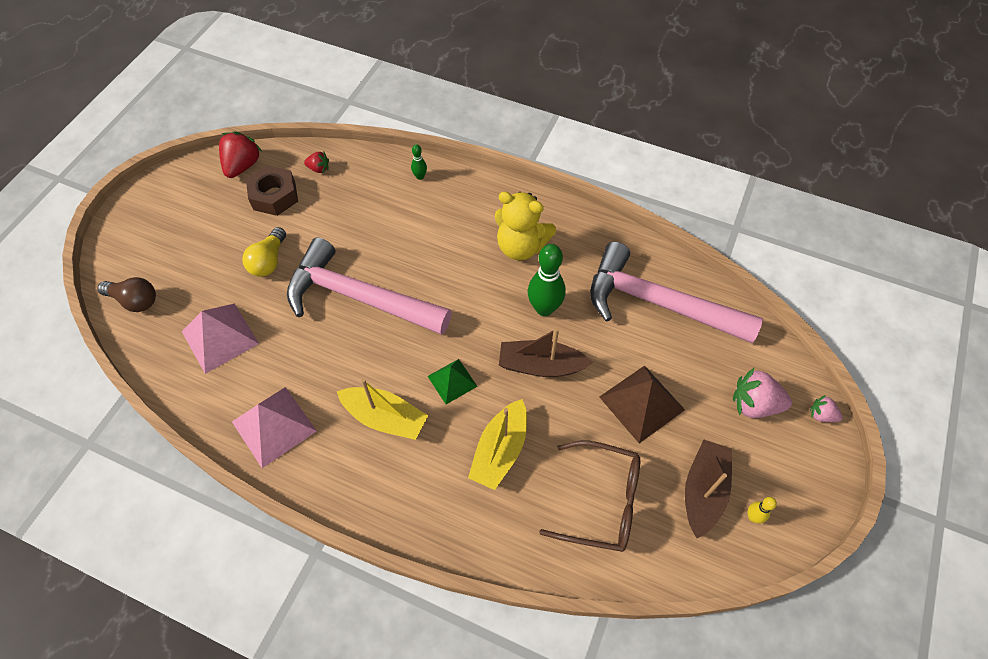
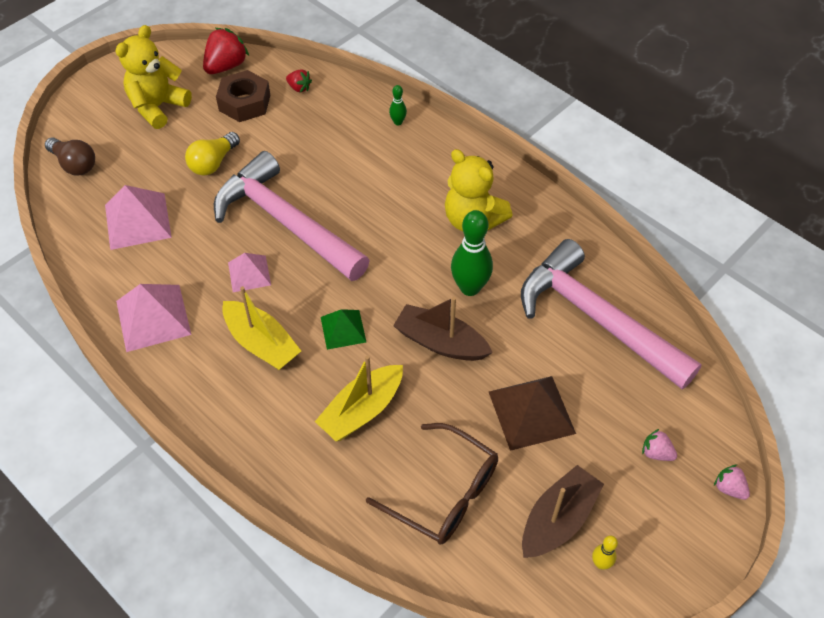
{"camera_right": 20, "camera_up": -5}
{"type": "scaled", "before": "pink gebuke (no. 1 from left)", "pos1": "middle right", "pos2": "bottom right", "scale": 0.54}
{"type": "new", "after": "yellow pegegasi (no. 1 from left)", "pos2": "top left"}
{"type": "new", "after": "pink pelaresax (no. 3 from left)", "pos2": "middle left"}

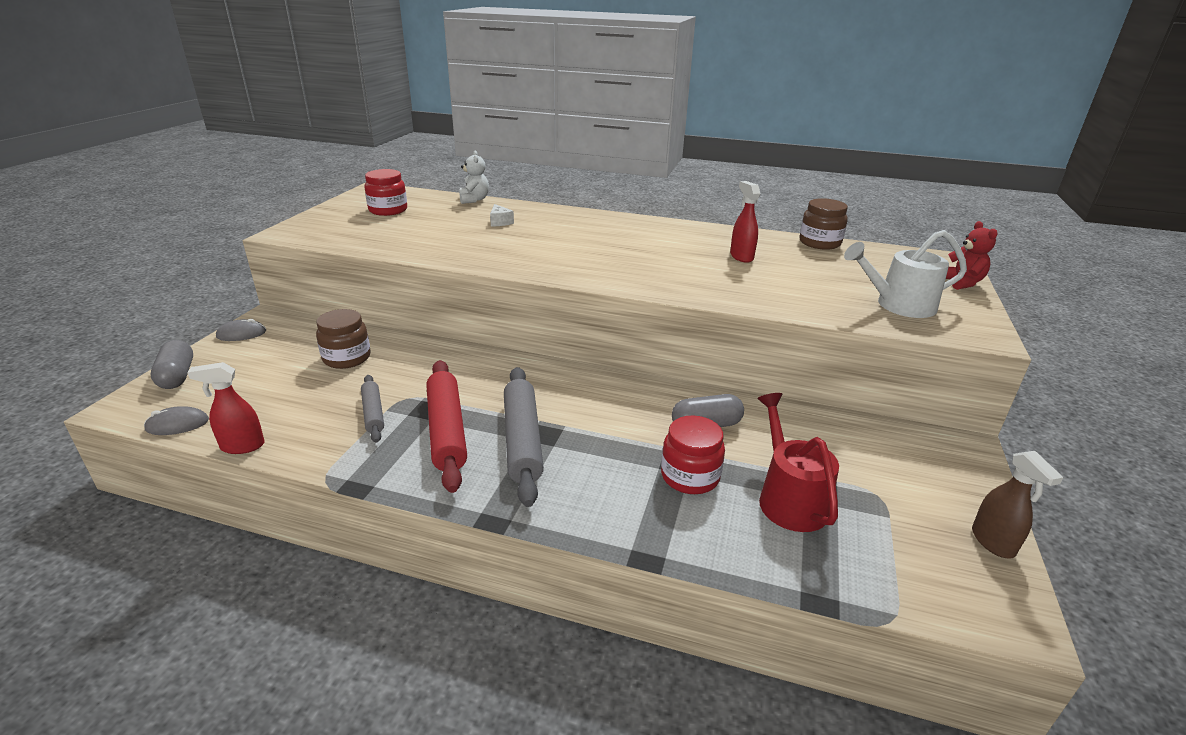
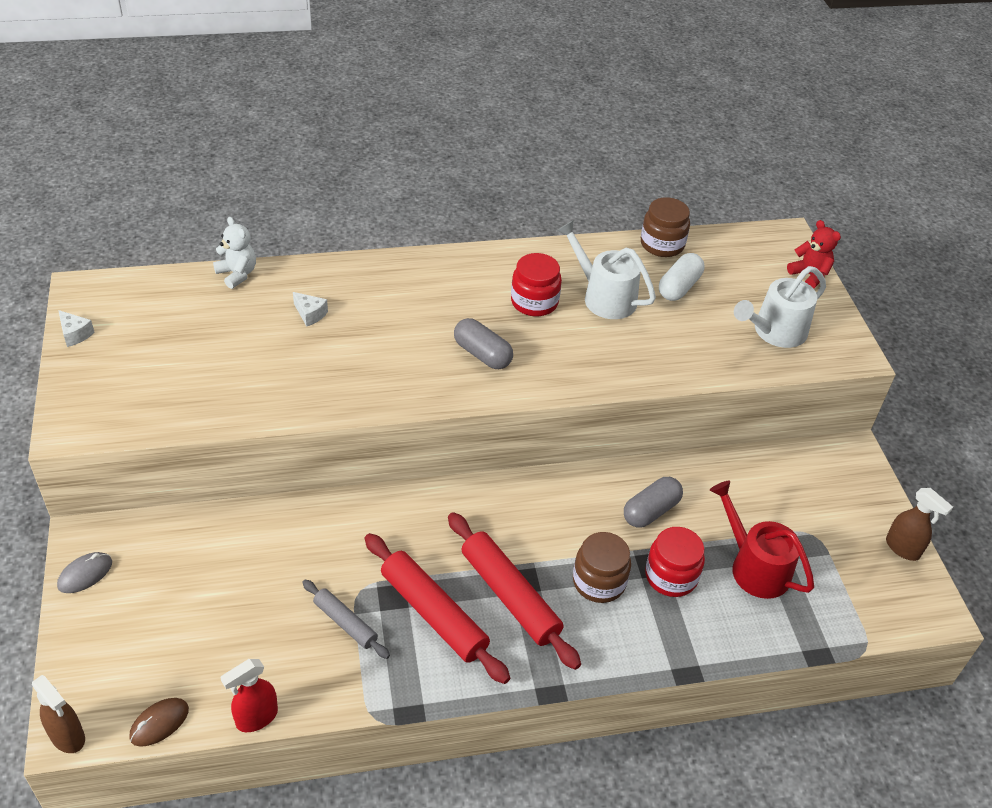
{"camera_right": -30, "camera_up": 15}
{"type": "repainted", "before": "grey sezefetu (no. 1 from left)", "after": "brown sezefetu", "pos1": "middle left", "pos2": "bottom left"}
{"type": "shifted", "before": "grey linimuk (no. 1 from left)", "pos1": "middle left", "pos2": "centre"}
{"type": "shifted", "before": "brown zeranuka (no. 1 from left)", "pos1": "middle left", "pos2": "bottom centre"}
{"type": "shifted", "before": "red zeranuka (no. 1 from left)", "pos1": "top left", "pos2": "centre"}
{"type": "repainted", "before": "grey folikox (no. 2 from left)", "after": "red folikox (no. 2 from left)", "pos1": "centre", "pos2": "bottom centre"}
{"type": "swapped", "before": "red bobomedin (no. 2 from left)", "after": "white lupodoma (no. 1 from left)", "pos1": "top centre", "pos2": "top centre"}
{"type": "new", "after": "brown bobomedin (no. 1 from left)", "pos2": "bottom left"}
{"type": "new", "after": "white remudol (no. 1 from left)", "pos2": "middle left"}
{"type": "new", "after": "white linimuk", "pos2": "middle right"}

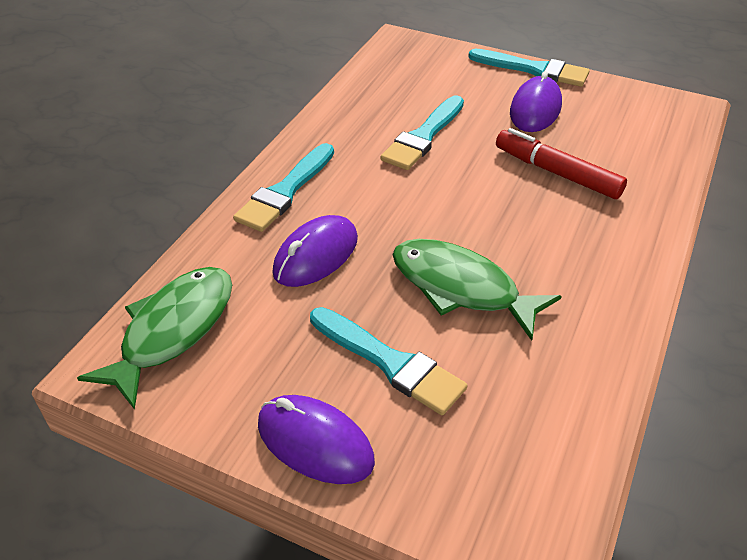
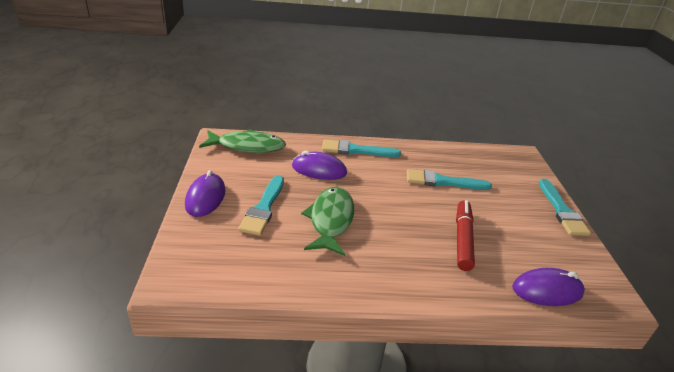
{"camera_right": 60, "camera_up": -10}
{"type": "shifted", "before": "purple sezefetu (no. 3 from left)", "pos1": "top right", "pos2": "bottom right"}

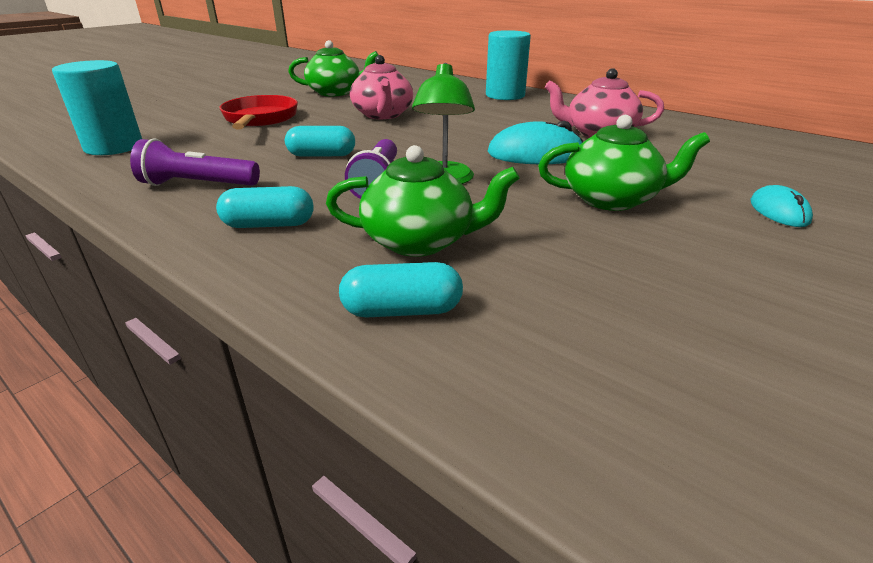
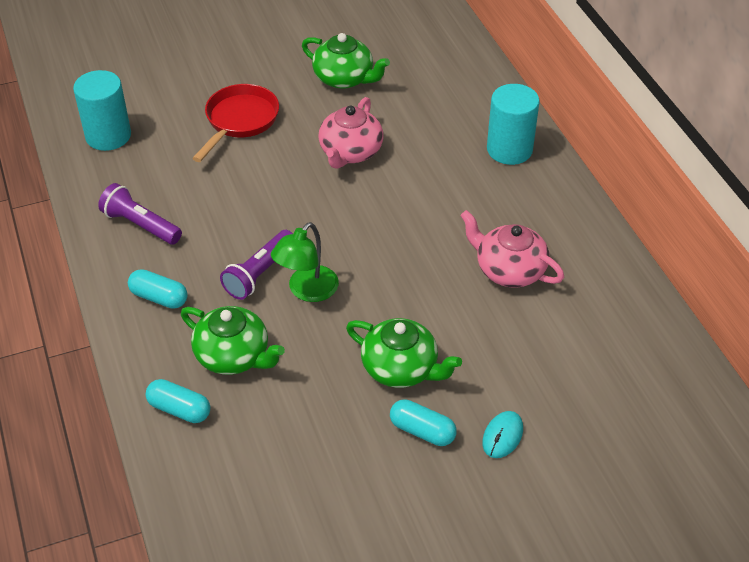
{"camera_right": 30, "camera_up": 15}
{"type": "shifted", "before": "turquoise linimuk (no. 2 from left in the first image)", "after": "turquoise linimuk (no. 3 from left)", "pos1": "top centre", "pos2": "bottom centre"}
{"type": "gone", "before": "turquoise sezefetu (no. 1 from left)", "pos1": "top centre"}

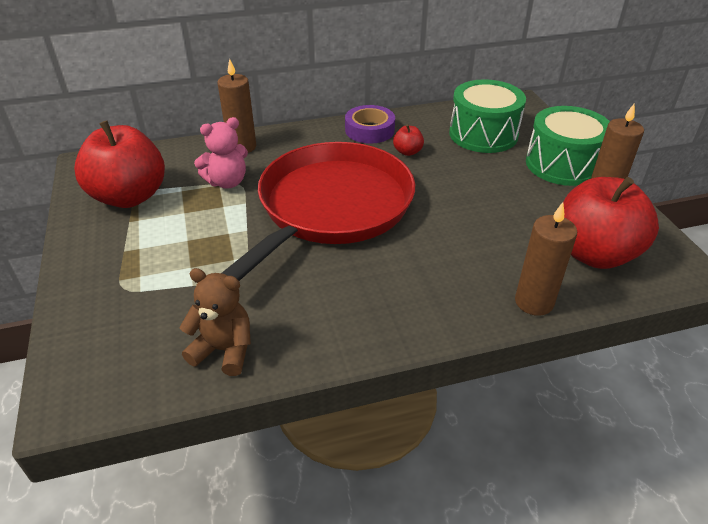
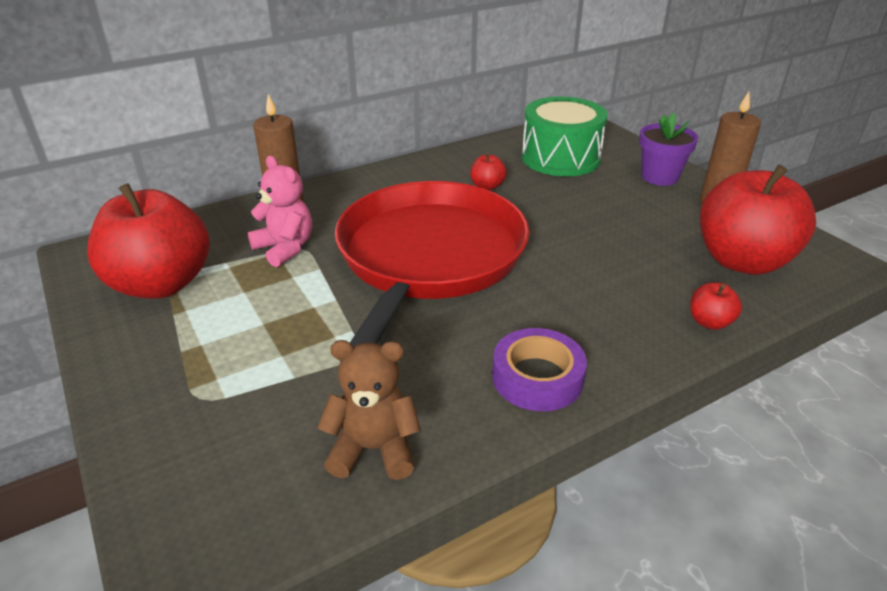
{"camera_right": -15, "camera_up": -5}
{"type": "rotated", "before": "pink pegegasi", "pos1": "top left", "pos2": "middle left", "turn": -90}
{"type": "shifted", "before": "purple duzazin", "pos1": "top centre", "pos2": "centre"}
{"type": "swapped", "before": "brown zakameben (no. 2 from left)", "after": "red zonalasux (no. 3 from left)", "pos1": "middle right", "pos2": "middle right"}
{"type": "swapped", "before": "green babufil (no. 2 from left)", "after": "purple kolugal", "pos1": "top right", "pos2": "top right"}

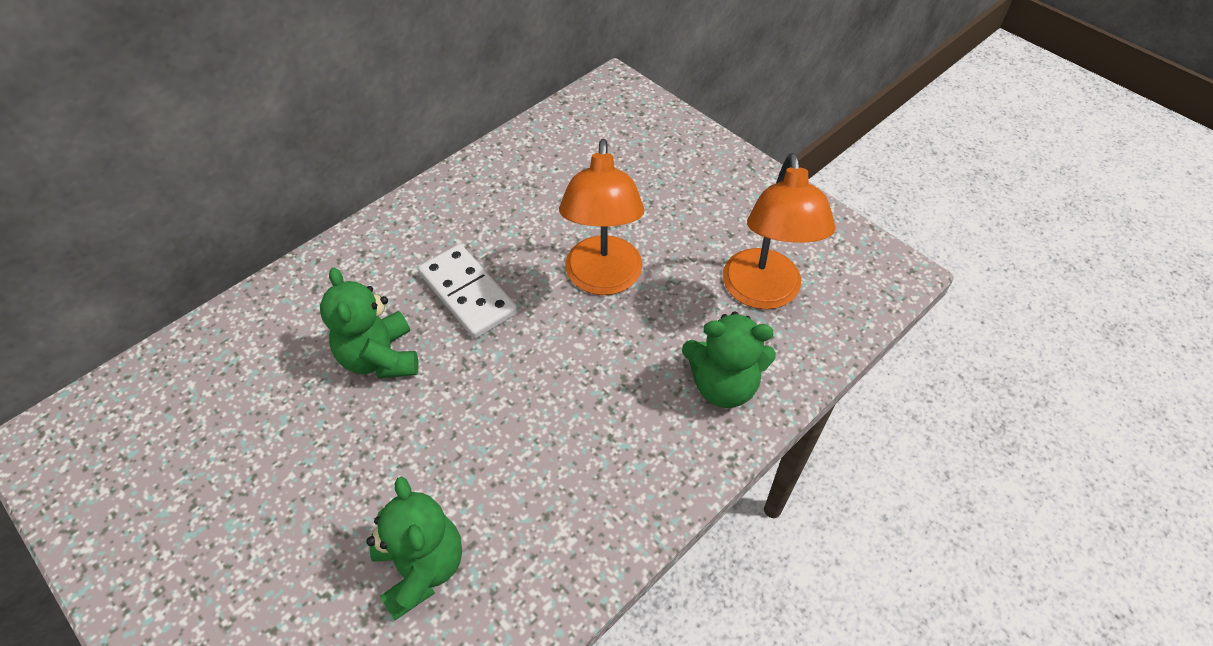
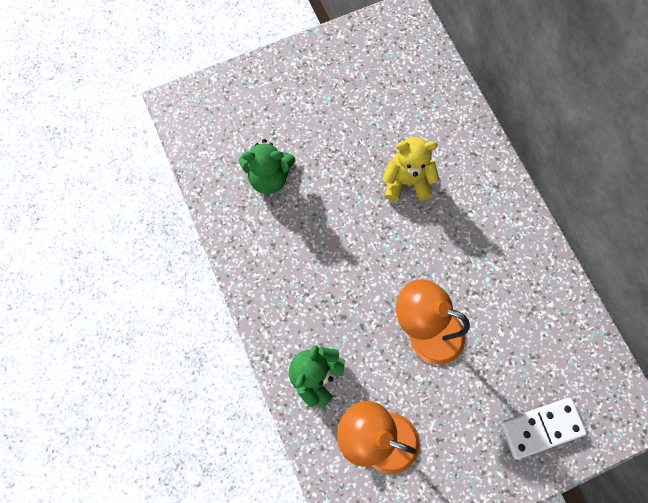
{"camera_right": 110, "camera_up": 20}
{"type": "repainted", "before": "green pegegasi (no. 1 from left)", "after": "yellow pegegasi", "pos1": "middle left", "pos2": "centre"}
{"type": "shifted", "before": "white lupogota", "pos1": "centre", "pos2": "bottom right"}

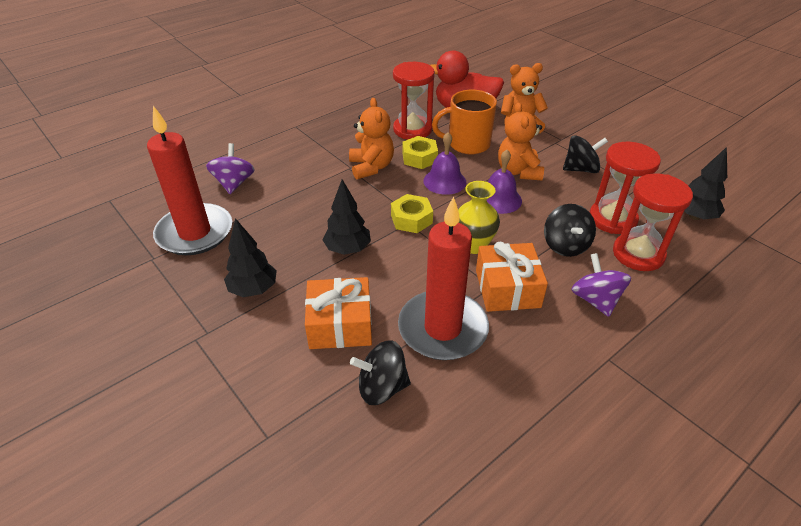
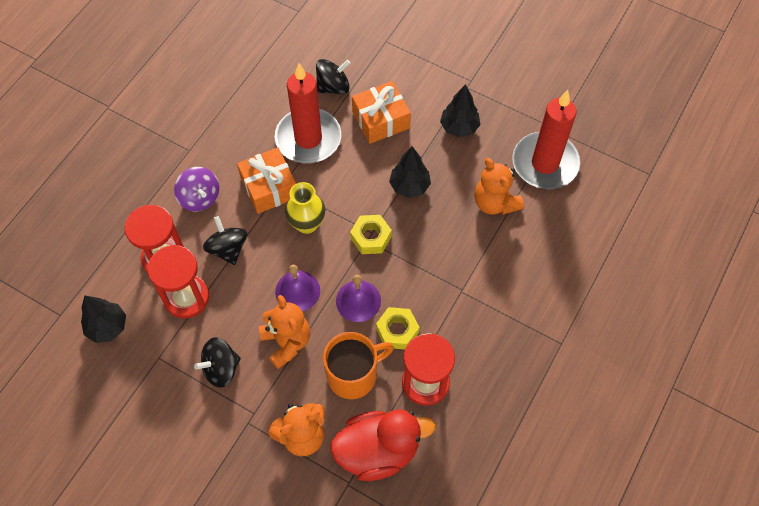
{"camera_right": 160, "camera_up": 20}
{"type": "gone", "before": "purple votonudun (no. 1 from left)", "pos1": "top left"}
{"type": "shifted", "before": "orange pegegasi (no. 1 from left in the first image)", "after": "orange pegegasi (no. 3 from left)", "pos1": "top centre", "pos2": "centre"}

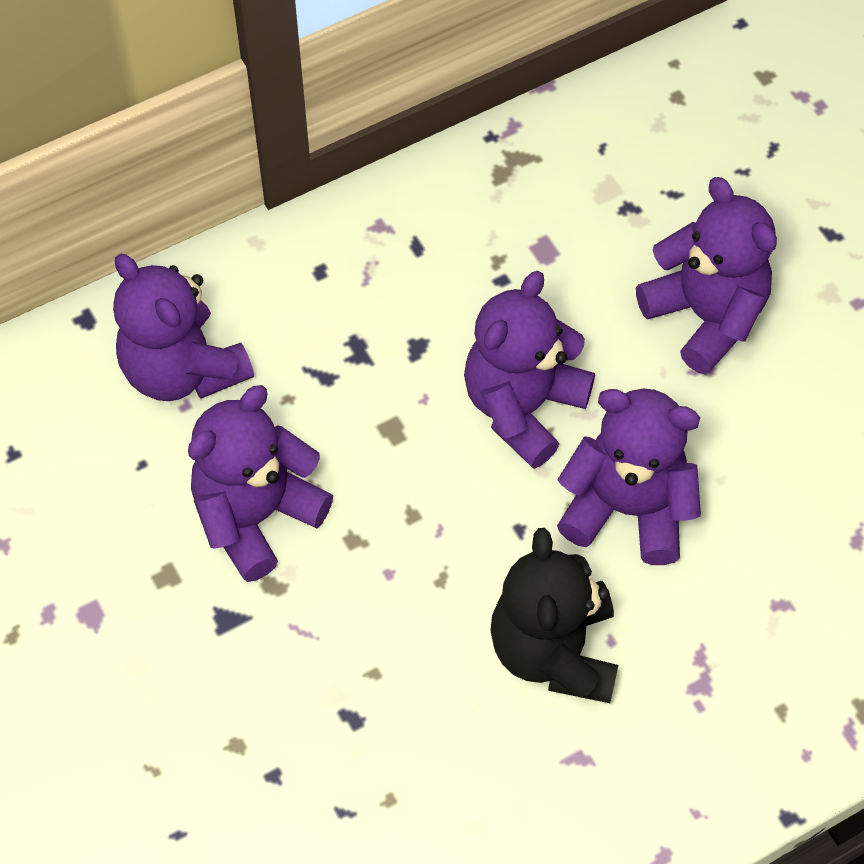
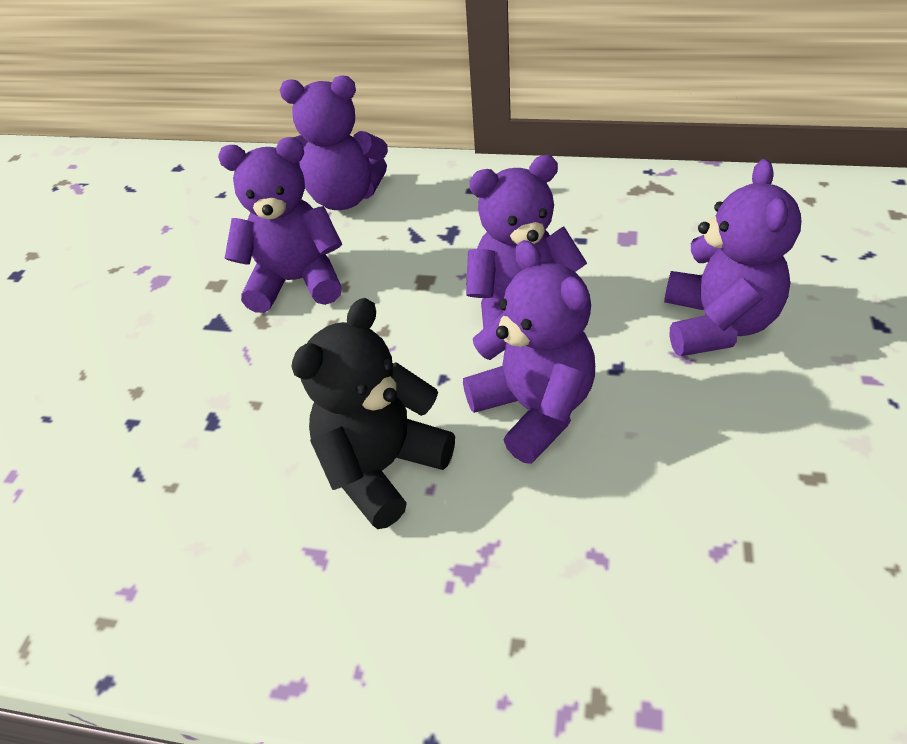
{"camera_right": 45, "camera_up": -15}
{"type": "rotated", "before": "purple pegegasi (no. 1 from left in the first image)", "pos1": "middle left", "pos2": "top centre", "turn": -90}

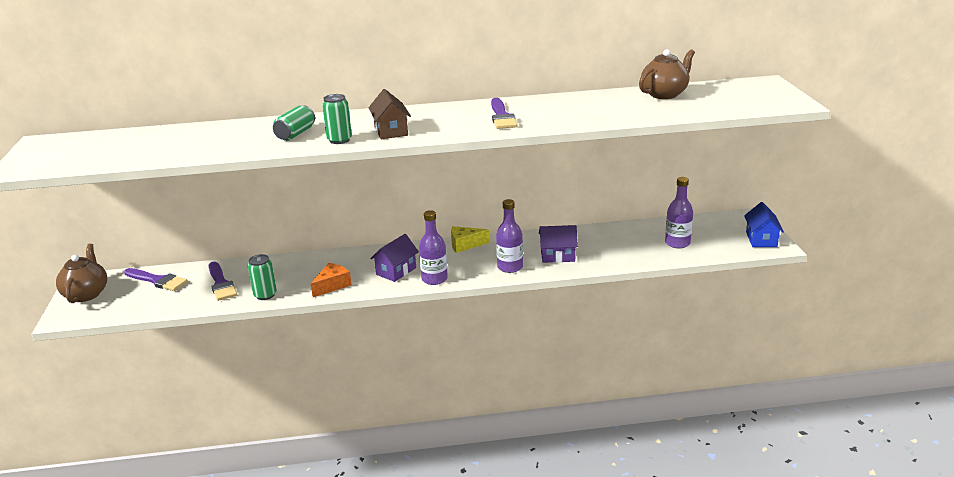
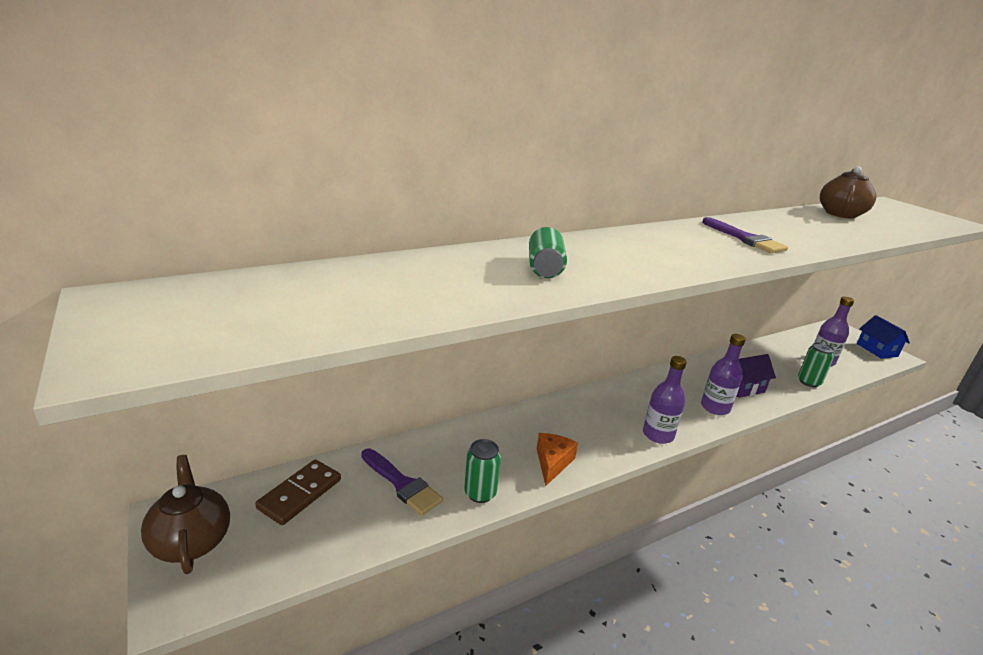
{"camera_right": -25, "camera_up": 0}
{"type": "swapped", "before": "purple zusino (no. 1 from left)", "after": "brown lupogota", "pos1": "middle left", "pos2": "bottom left"}
{"type": "shifted", "before": "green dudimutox (no. 3 from left)", "pos1": "top centre", "pos2": "middle right"}
{"type": "gone", "before": "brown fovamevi", "pos1": "top centre"}
{"type": "gone", "before": "purple fovamevi (no. 1 from left)", "pos1": "centre"}
{"type": "gone", "before": "yellow remudol", "pos1": "centre"}

